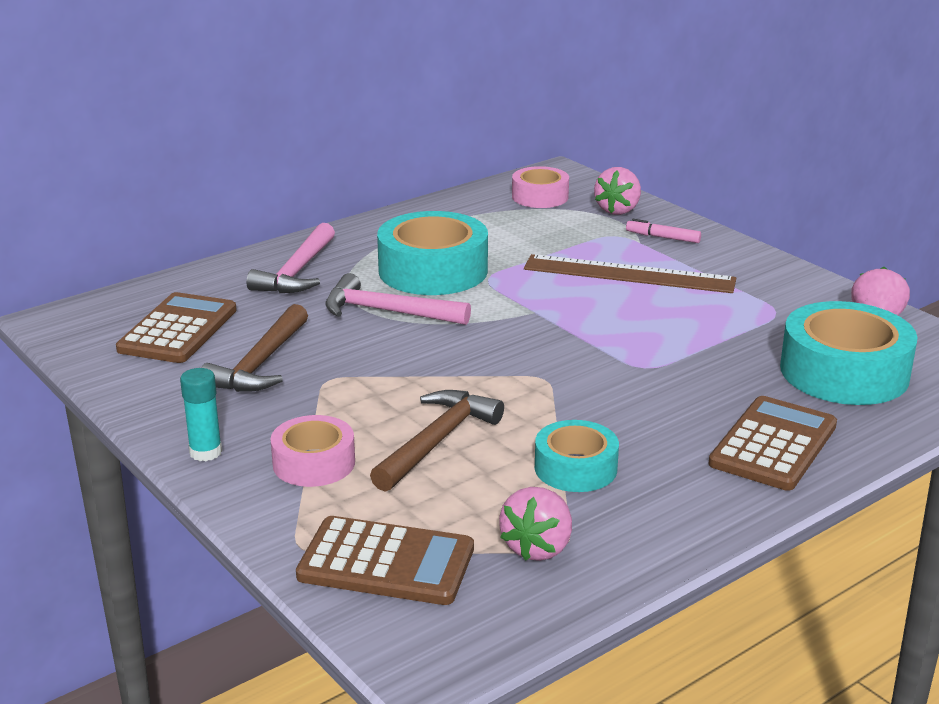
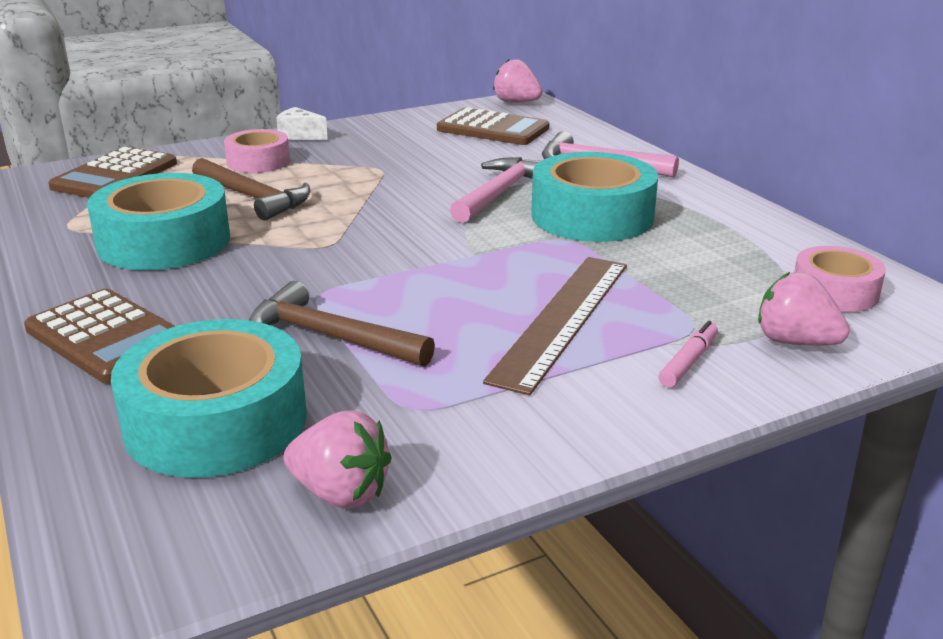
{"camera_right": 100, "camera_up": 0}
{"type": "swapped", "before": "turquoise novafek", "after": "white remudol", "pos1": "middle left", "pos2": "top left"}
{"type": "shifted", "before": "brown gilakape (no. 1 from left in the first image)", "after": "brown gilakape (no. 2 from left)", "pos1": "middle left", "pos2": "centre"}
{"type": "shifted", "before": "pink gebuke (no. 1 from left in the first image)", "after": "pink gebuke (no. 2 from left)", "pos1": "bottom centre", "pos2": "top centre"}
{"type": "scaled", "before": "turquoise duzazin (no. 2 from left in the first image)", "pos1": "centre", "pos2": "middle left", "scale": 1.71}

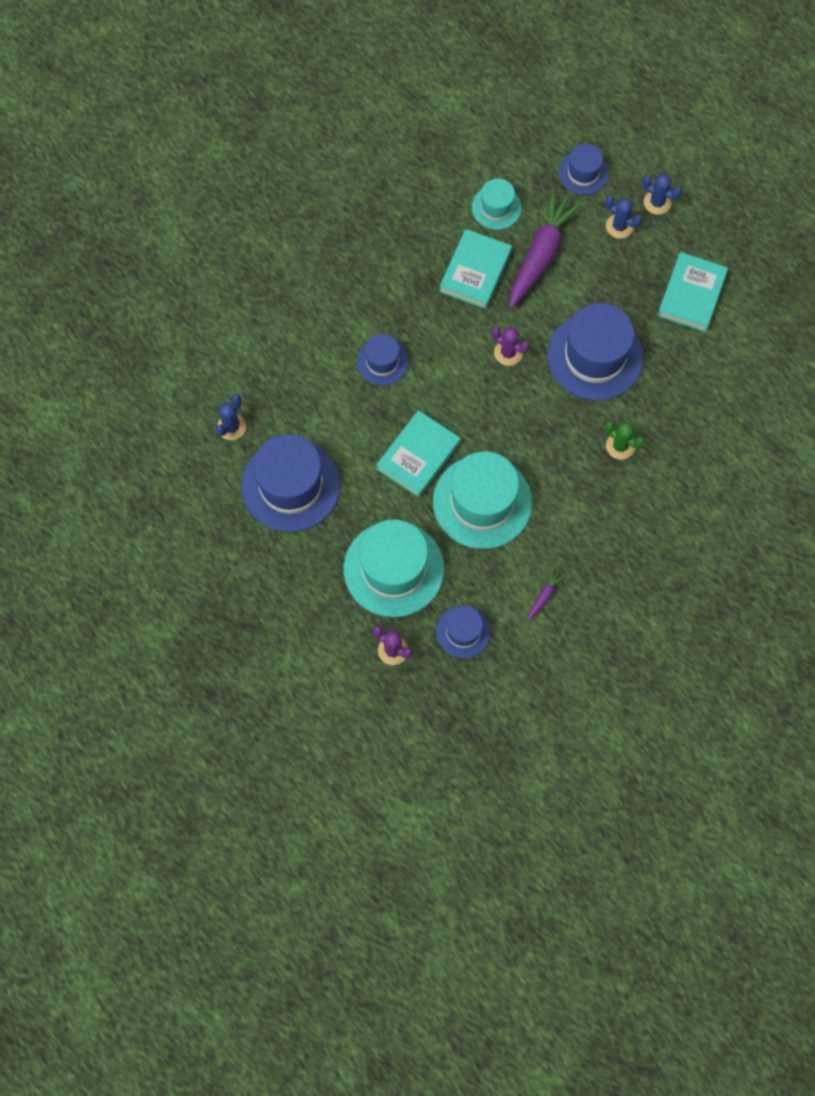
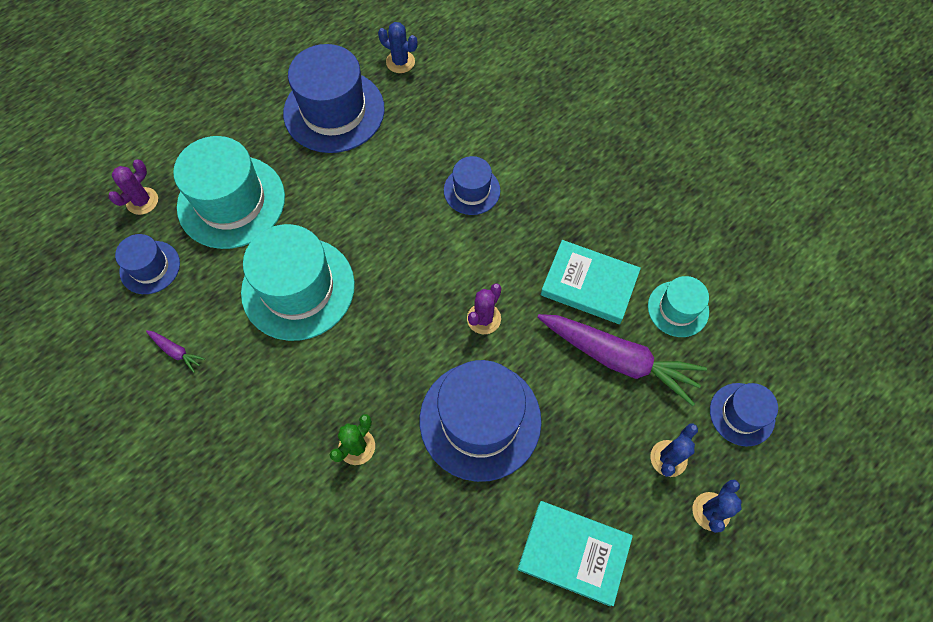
{"camera_right": 90, "camera_up": -5}
{"type": "gone", "before": "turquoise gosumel (no. 1 from left)", "pos1": "centre"}

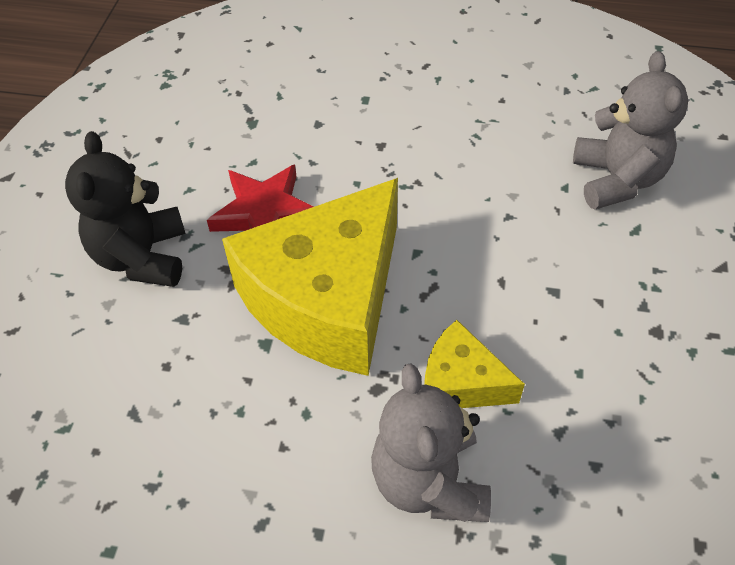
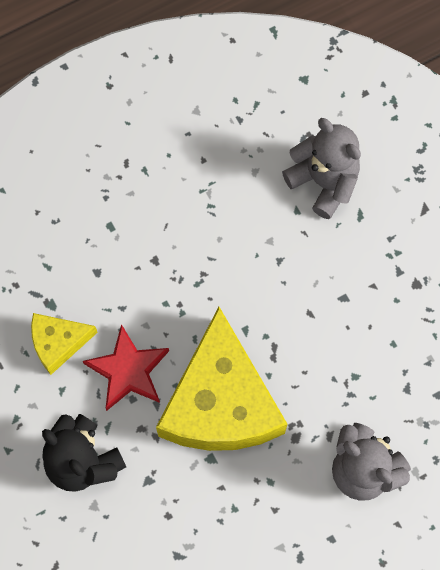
{"camera_right": -40, "camera_up": 20}
{"type": "shifted", "before": "yellow remudol (no. 2 from left in the first image)", "after": "yellow remudol (no. 1 from left)", "pos1": "centre", "pos2": "middle left"}

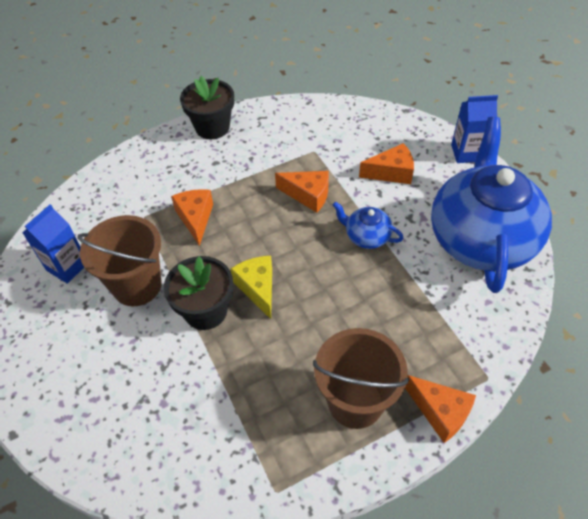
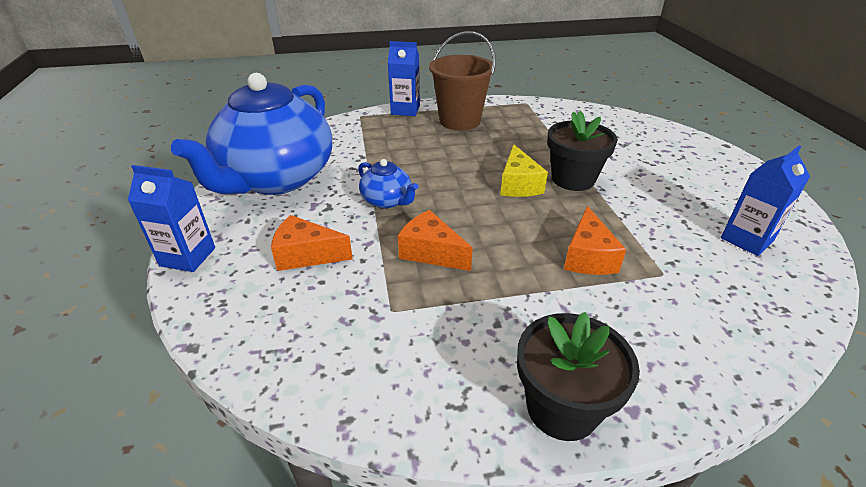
{"camera_right": -165, "camera_up": -15}
{"type": "gone", "before": "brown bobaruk (no. 1 from left)", "pos1": "middle left"}
{"type": "swapped", "before": "orange remudol (no. 4 from left)", "after": "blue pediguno (no. 2 from left)", "pos1": "bottom right", "pos2": "top centre"}

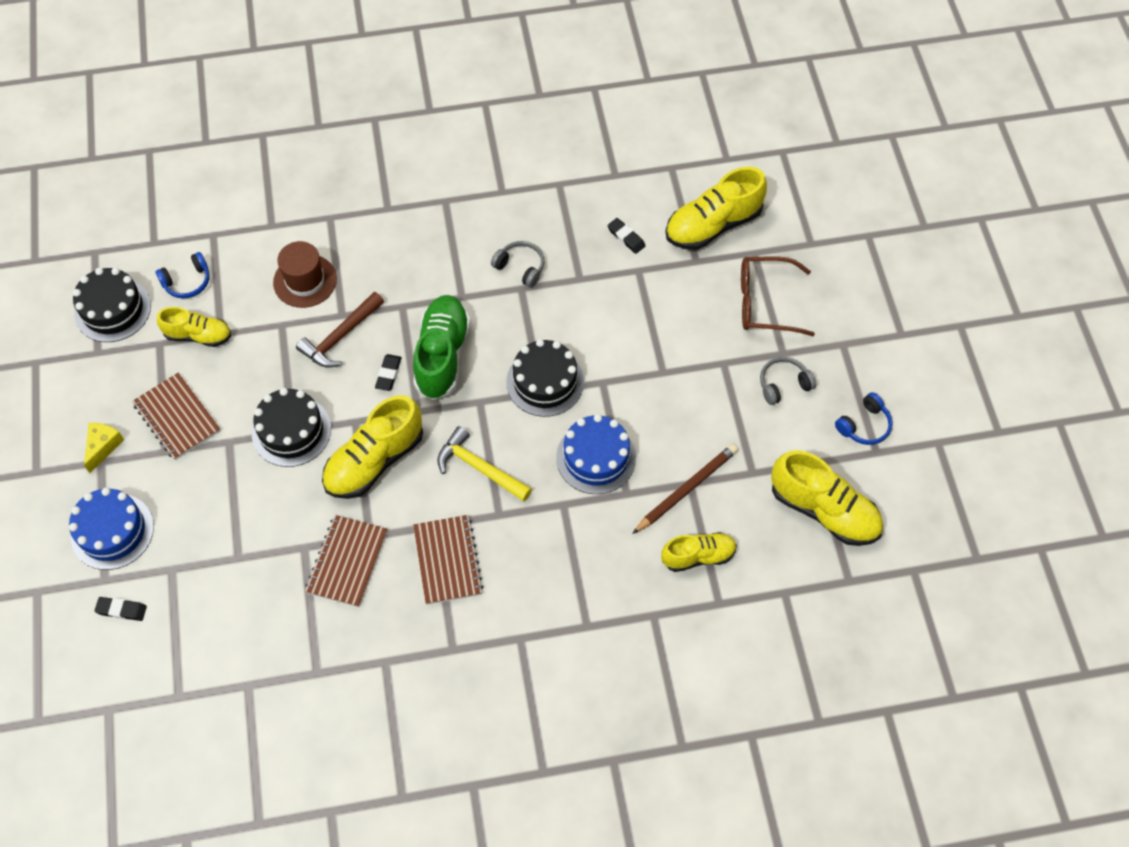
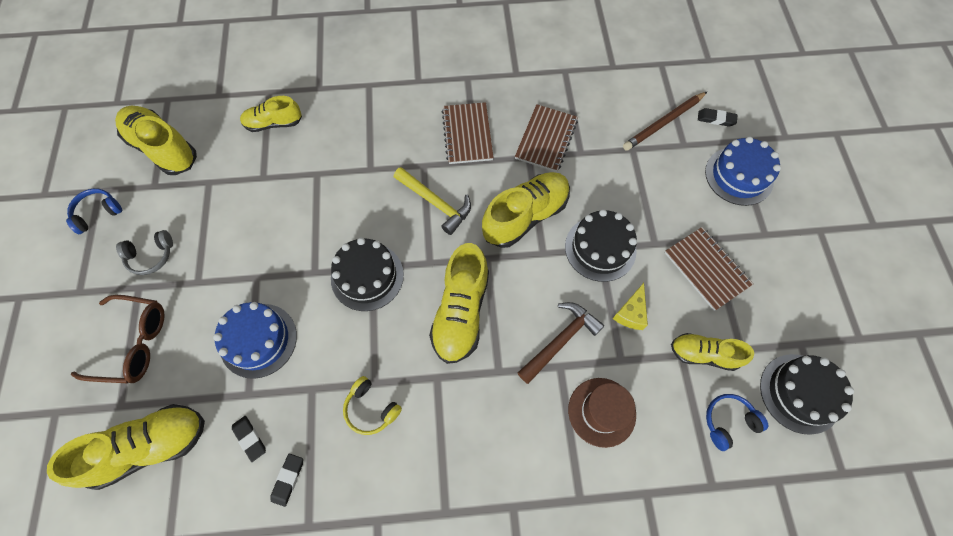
{"camera_right": -175, "camera_up": 5}
{"type": "shifted", "before": "yellow remudol", "pos1": "middle left", "pos2": "centre"}
{"type": "shifted", "before": "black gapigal (no. 2 from left)", "pos1": "centre", "pos2": "bottom left"}
{"type": "repainted", "before": "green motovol", "after": "yellow motovol (no. 4 from left)", "pos1": "centre", "pos2": "centre"}
{"type": "repainted", "before": "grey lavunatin (no. 1 from left)", "after": "yellow lavunatin", "pos1": "top centre", "pos2": "bottom centre"}
{"type": "shifted", "before": "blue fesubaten (no. 2 from left in the first image)", "after": "blue fesubaten (no. 1 from left)", "pos1": "centre", "pos2": "middle left"}
{"type": "shifted", "before": "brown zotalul", "pos1": "centre", "pos2": "top right"}

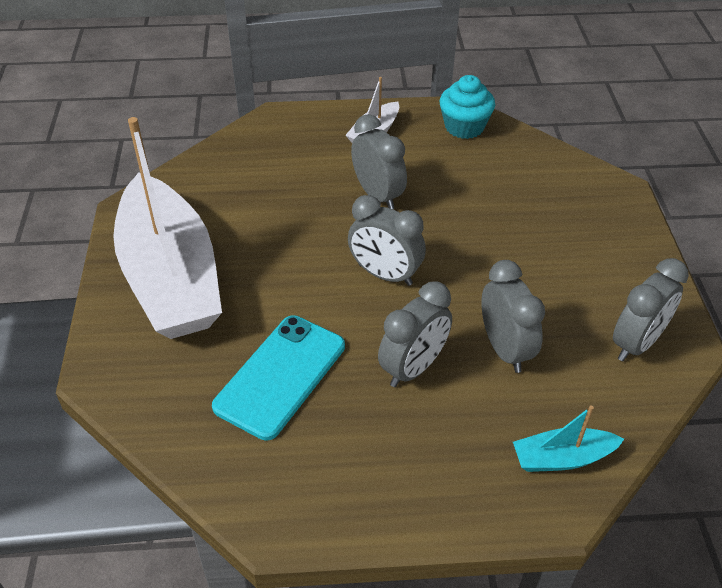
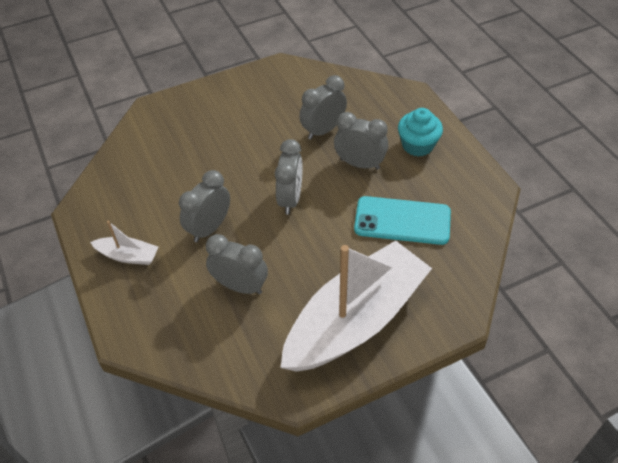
{"camera_right": -110, "camera_up": 5}
{"type": "shifted", "before": "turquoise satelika", "pos1": "top centre", "pos2": "top right"}
{"type": "gone", "before": "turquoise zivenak", "pos1": "bottom right"}
{"type": "shifted", "before": "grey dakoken (no. 5 from left in the first image)", "after": "grey dakoken (no. 2 from left)", "pos1": "middle right", "pos2": "centre"}

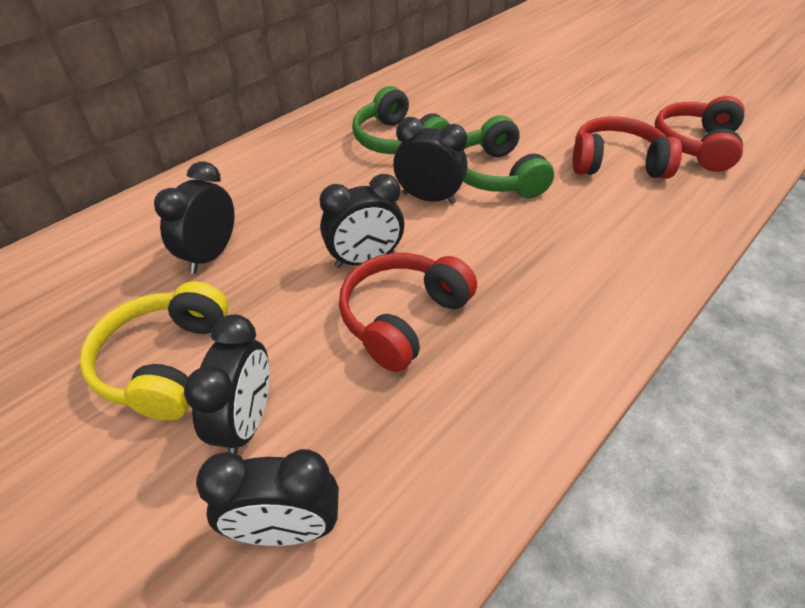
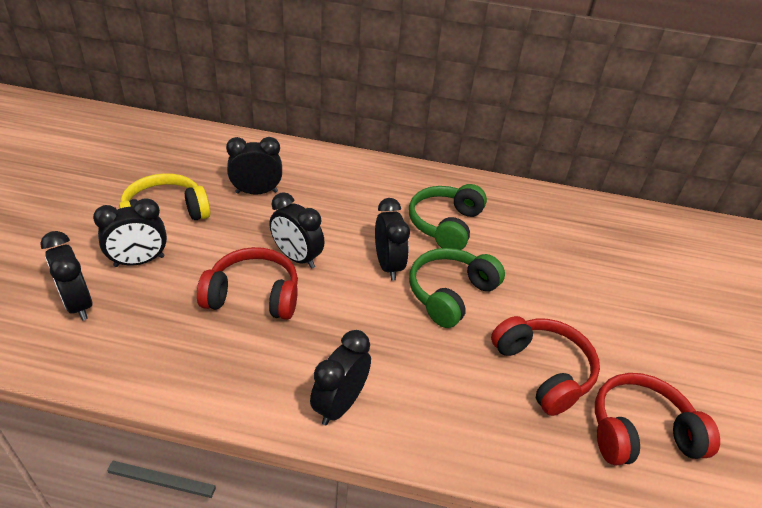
{"camera_right": 55, "camera_up": -5}
{"type": "new", "after": "black dakoken (no. 5 from left)", "pos2": "bottom centre"}

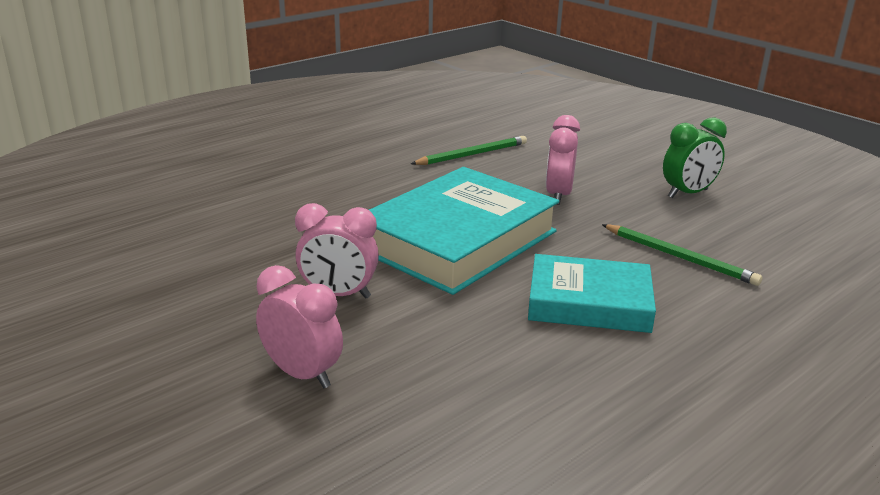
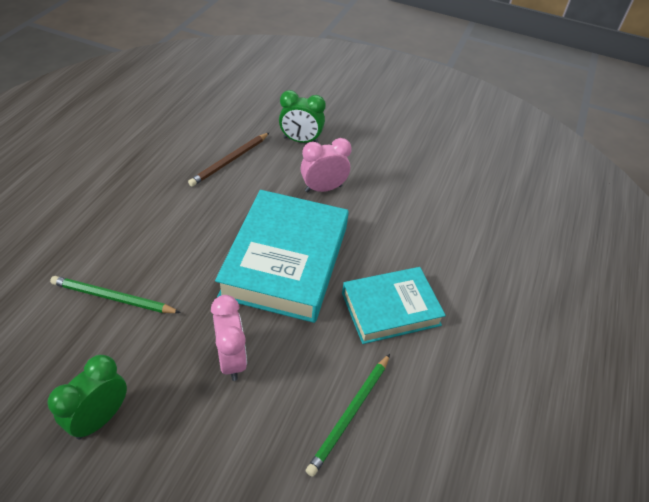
{"camera_right": 150, "camera_up": 20}
{"type": "repainted", "before": "pink dakoken (no. 1 from left)", "after": "green dakoken (no. 2 from left)", "pos1": "centre", "pos2": "top centre"}
{"type": "shifted", "before": "turquoise gosumel (no. 2 from left)", "pos1": "middle right", "pos2": "centre"}
{"type": "new", "after": "brown zotalul", "pos2": "top centre"}

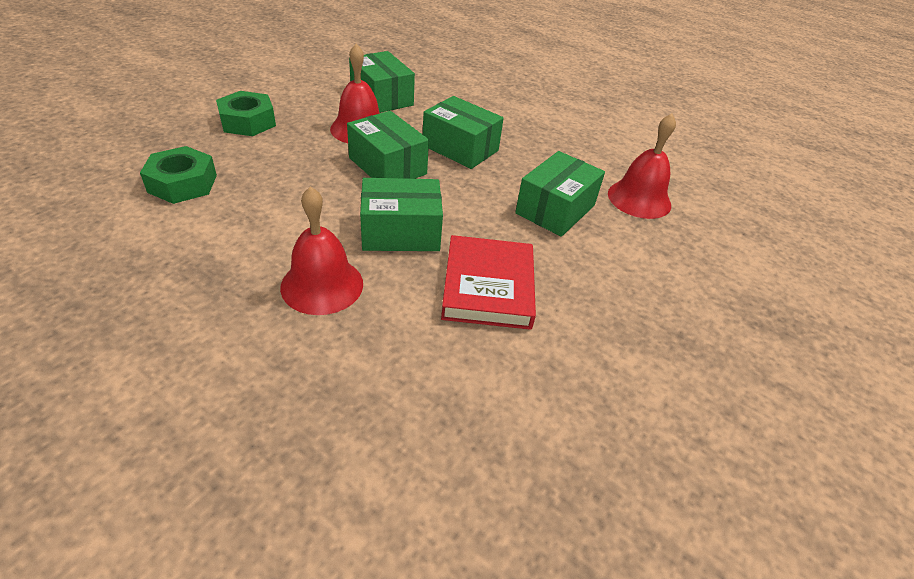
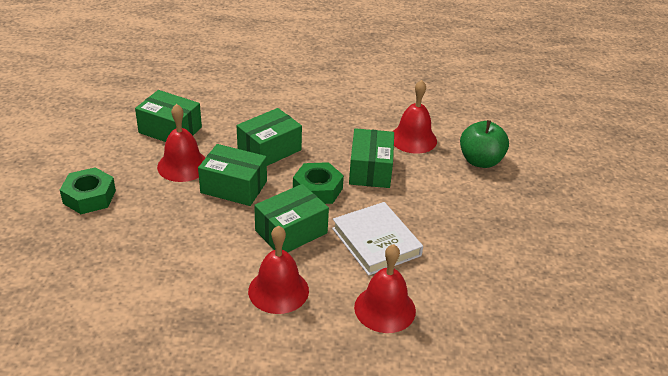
{"camera_right": -30, "camera_up": -5}
{"type": "shifted", "before": "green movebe (no. 1 from left in the first image)", "after": "green movebe (no. 2 from left)", "pos1": "top left", "pos2": "centre"}
{"type": "rotated", "before": "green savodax (no. 4 from left in the first image)", "pos1": "top centre", "pos2": "centre", "turn": -45}
{"type": "repainted", "before": "red gosumel", "after": "white gosumel", "pos1": "centre", "pos2": "centre"}
{"type": "new", "after": "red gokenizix (no. 3 from left)", "pos2": "bottom centre"}
{"type": "new", "after": "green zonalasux", "pos2": "middle right"}

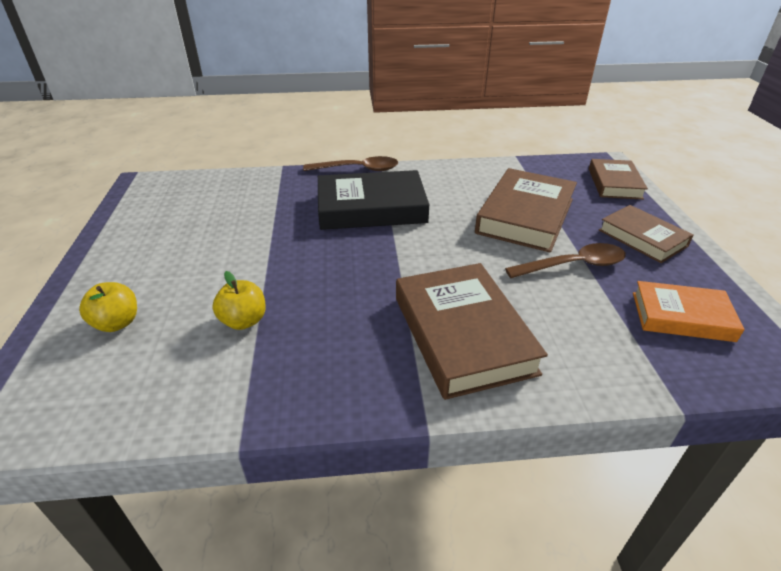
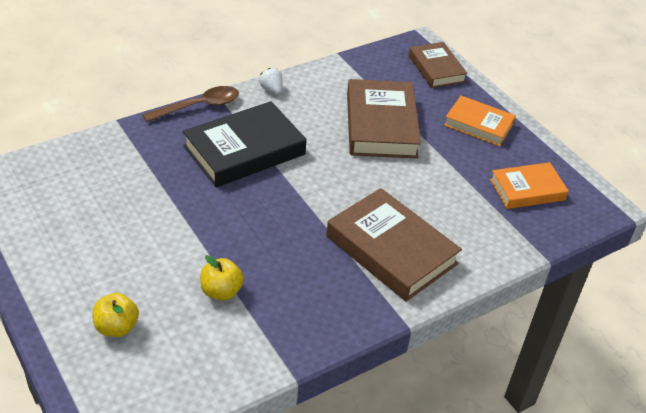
{"camera_right": -30, "camera_up": 5}
{"type": "gone", "before": "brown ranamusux (no. 2 from left)", "pos1": "middle right"}
{"type": "repainted", "before": "brown gosumel (no. 4 from left)", "after": "orange gosumel (no. 1 from left)", "pos1": "middle right", "pos2": "top right"}
{"type": "new", "after": "white gebuke", "pos2": "top centre"}

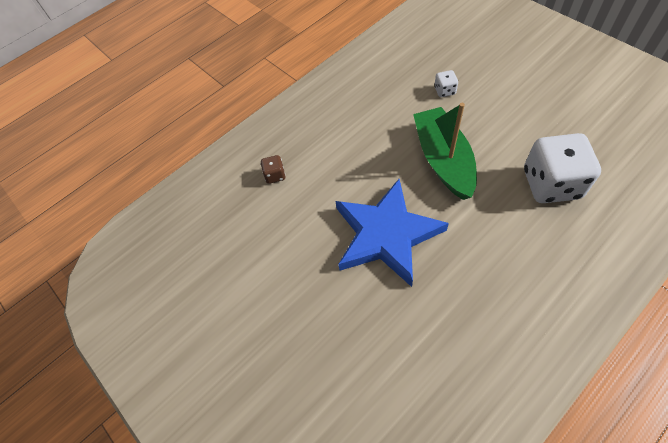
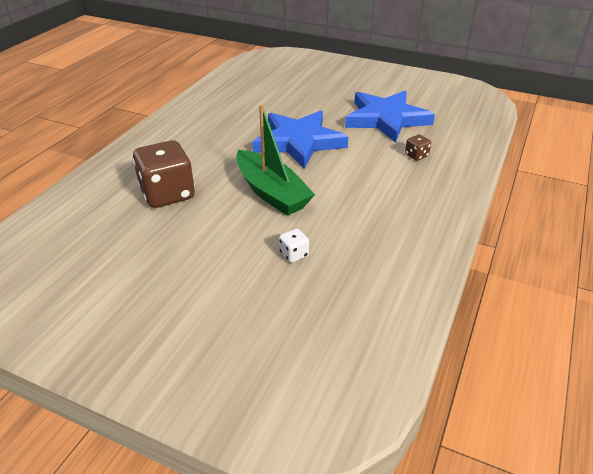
{"camera_right": 150, "camera_up": -20}
{"type": "repainted", "before": "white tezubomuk (no. 2 from left)", "after": "brown tezubomuk (no. 1 from left)", "pos1": "middle right", "pos2": "middle left"}
{"type": "new", "after": "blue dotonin (no. 2 from left)", "pos2": "top centre"}

